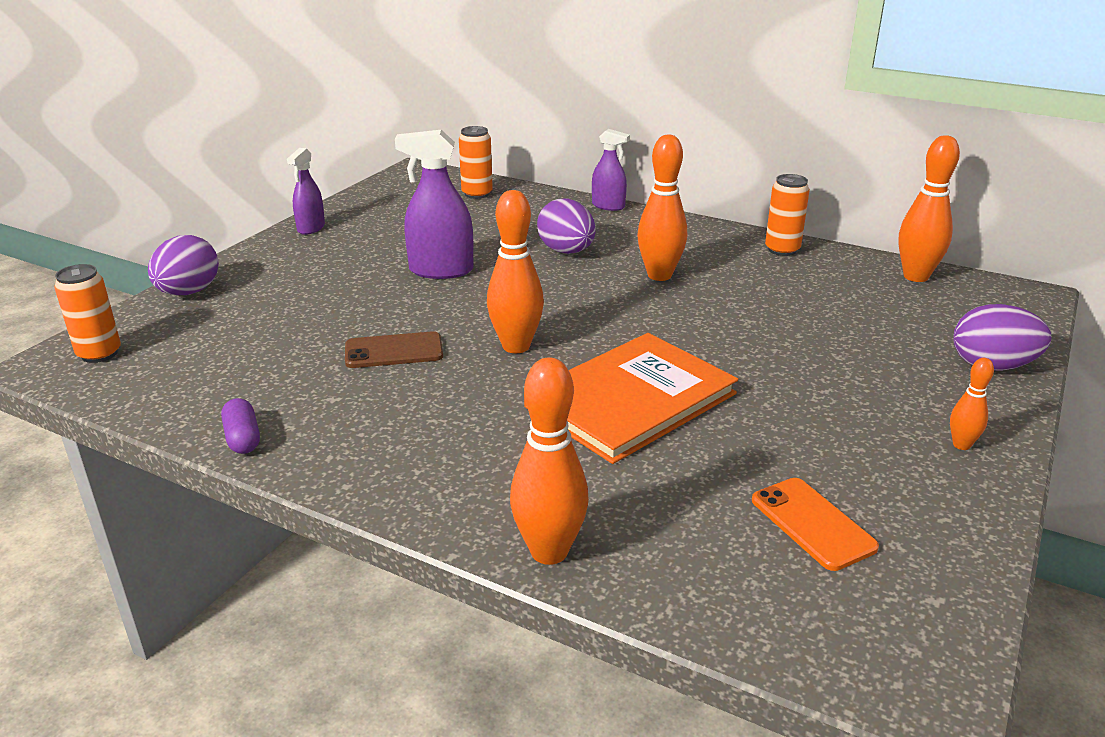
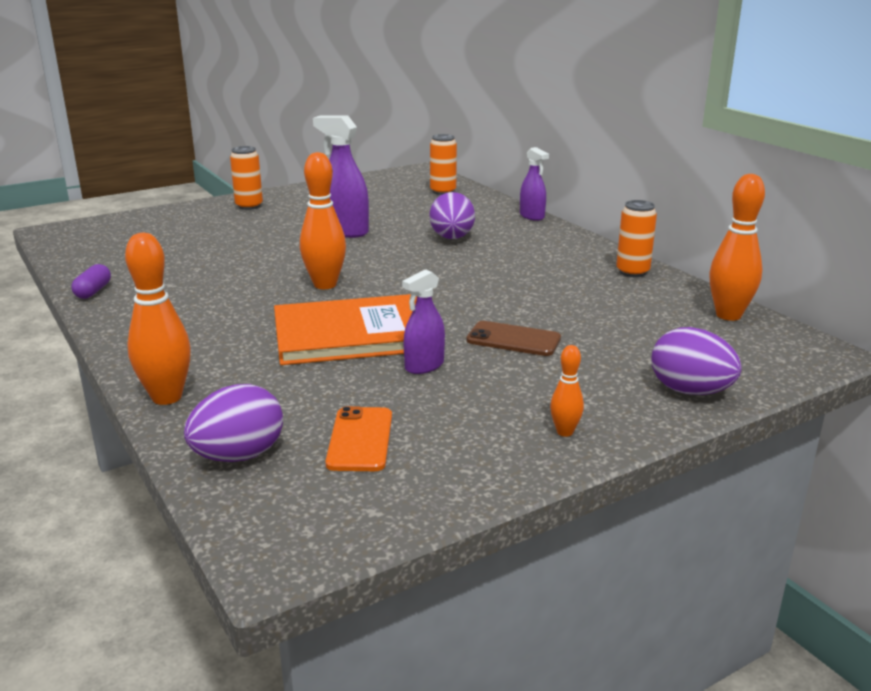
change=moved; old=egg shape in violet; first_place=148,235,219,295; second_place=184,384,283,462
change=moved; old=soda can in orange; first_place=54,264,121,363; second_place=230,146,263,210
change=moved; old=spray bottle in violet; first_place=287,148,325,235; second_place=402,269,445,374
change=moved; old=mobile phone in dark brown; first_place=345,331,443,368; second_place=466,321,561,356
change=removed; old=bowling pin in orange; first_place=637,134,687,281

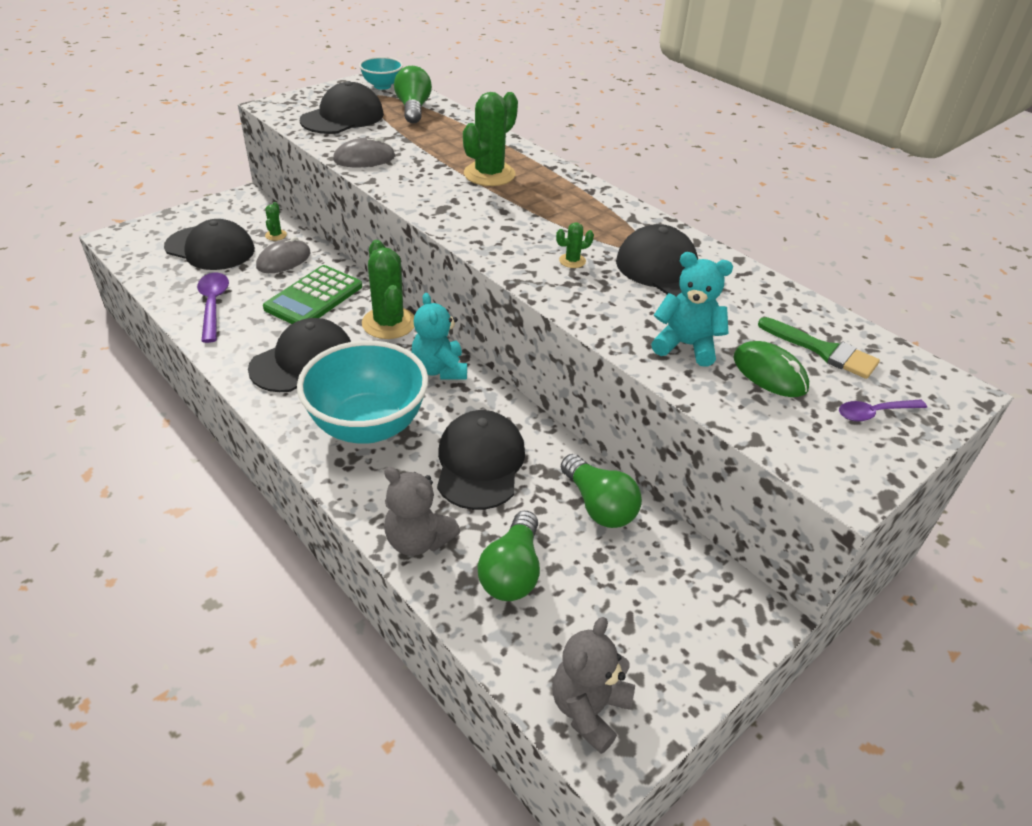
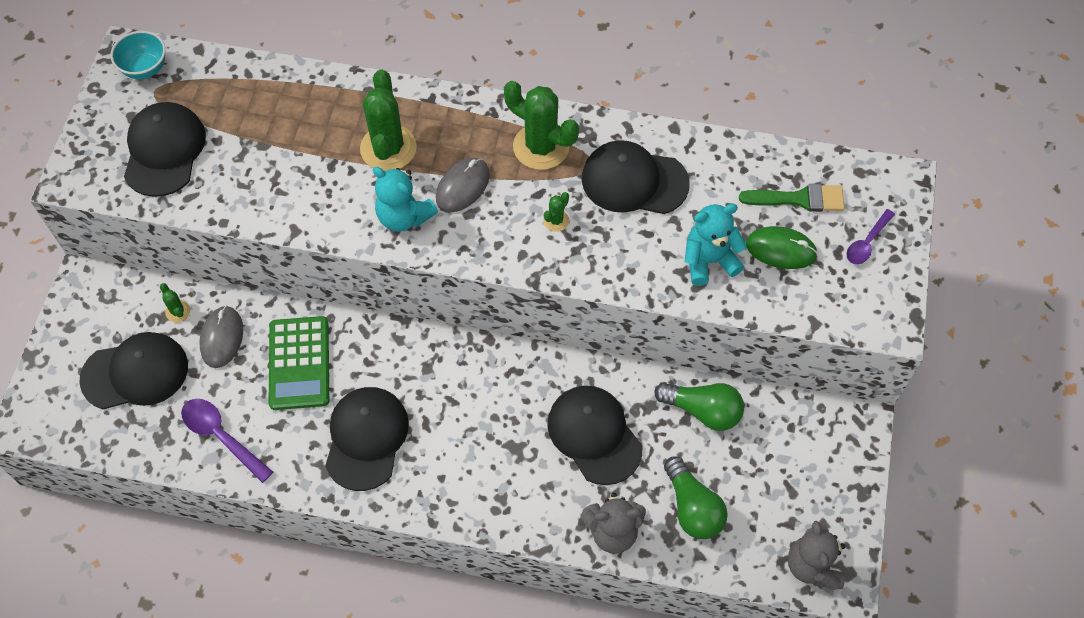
change=moved; old=teddy in aqua; first_place=411,293,467,380; second_place=373,167,438,232
change=moved; old=computer mouse in ash-grey; first_place=333,137,395,167; second_place=436,158,490,212
change=moved; old=cactus in green; first_place=362,240,414,339; second_place=504,81,579,170
change=removed; old=serving bowl in aqua; first_place=297,340,428,443
change=removed; old=bulb in green; first_place=394,66,432,124

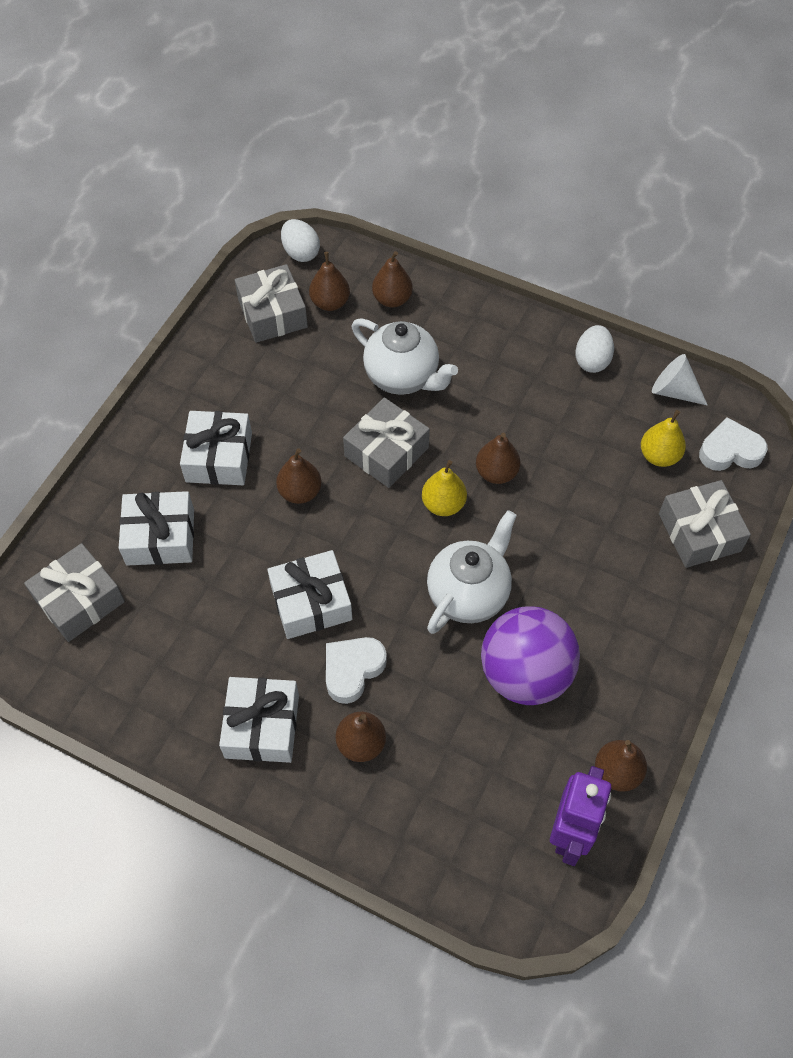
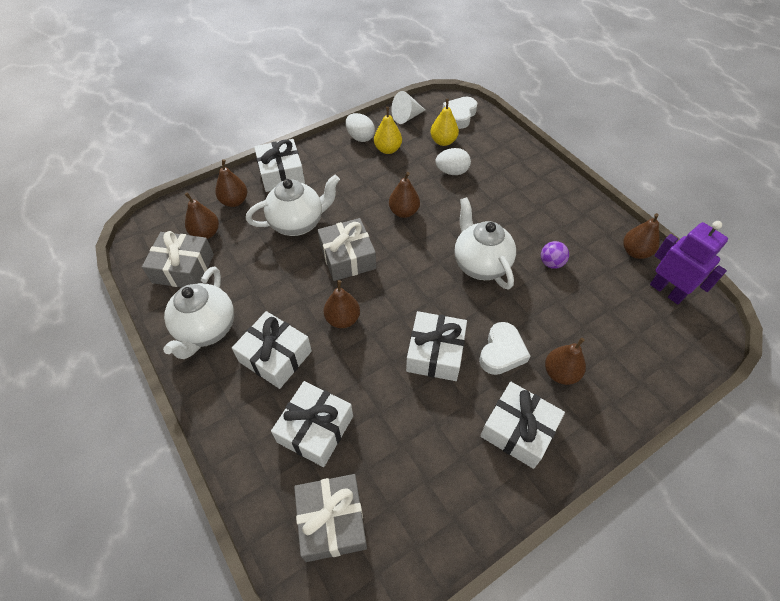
change=added; new=china teapot in snow-white; second_place=163,267,234,359
change=added; new=gift in snow-white; second_place=254,139,305,192
change=moved; old=pear fruit in bright yellow; first_place=422,460,467,516; second_place=374,107,402,154
change=moved; old=egg shape in snow-white; first_place=281,219,320,262; second_place=435,148,471,175
change=turned; old=heart shape in snow-white; first_place=326,637,387,704; second_place=479,322,530,375; degrees=-135
change=resized; old=ball in violet; first_place=481,606,580,705; second_place=541,241,569,269; factor=0.41
change=removed; old=gift in ash-grey; first_place=659,480,751,568

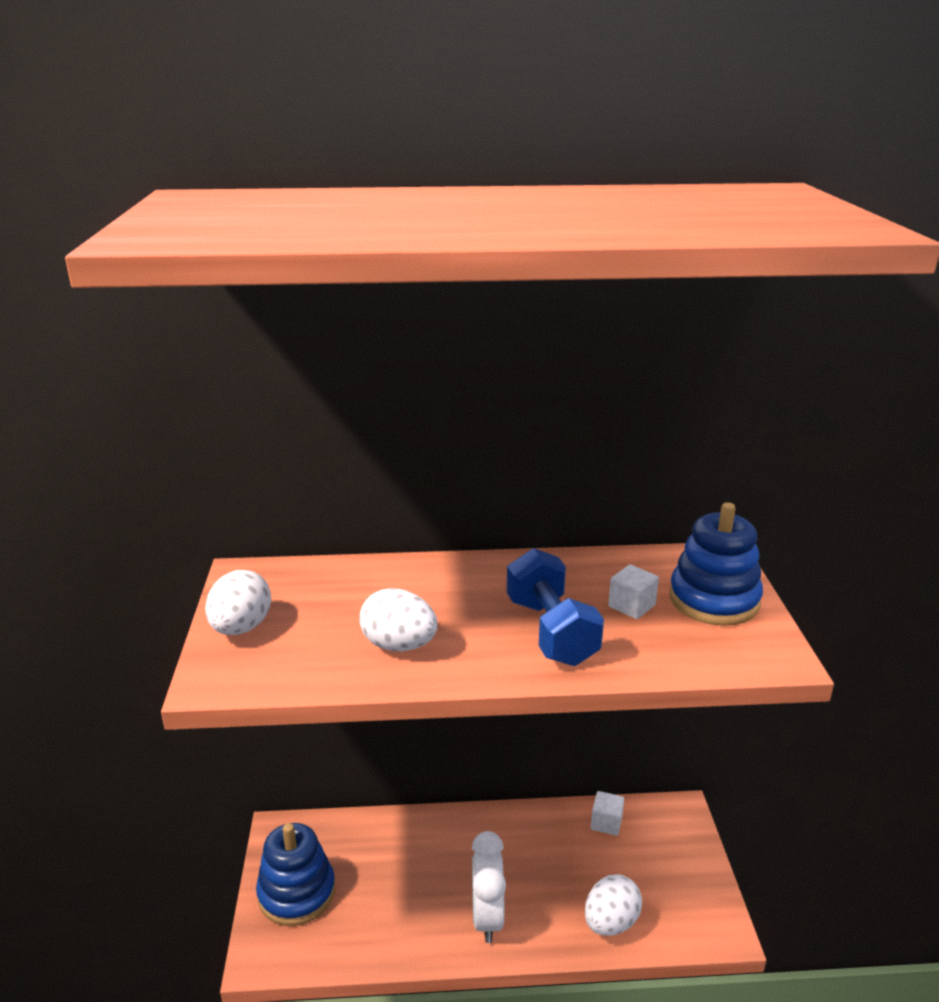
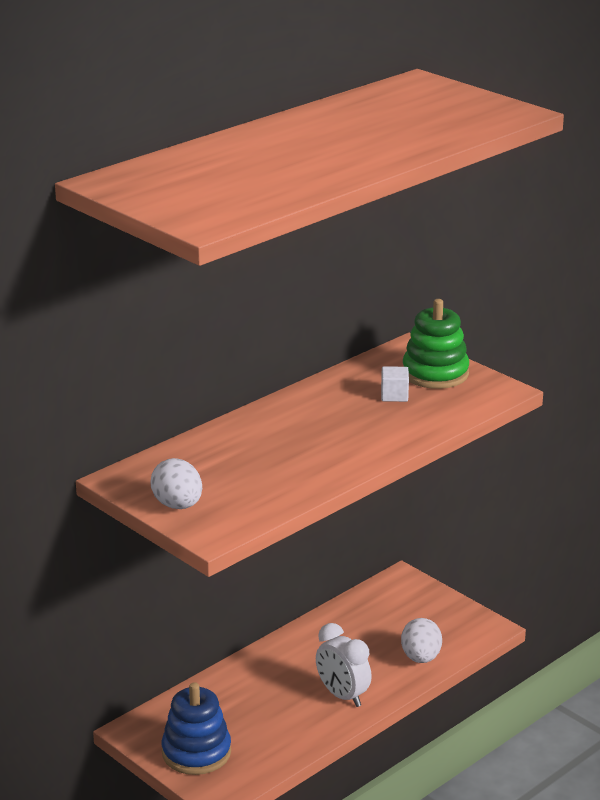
change=recoloured; old=stacking rings in royal blue; new=stacking rings in green; first_place=669,502,763,626; second_place=403,299,469,389
change=removed; old=egg shape in snow-white; first_place=359,588,438,651
change=removed; old=hand weight in royal blue; first_place=507,548,604,666
change=removed; old=solid cube in snow-white; first_place=591,791,624,836

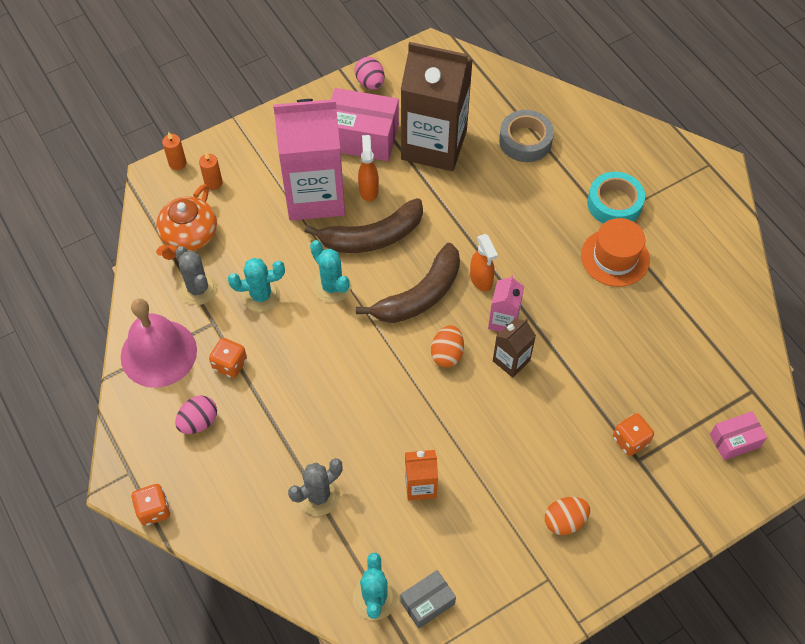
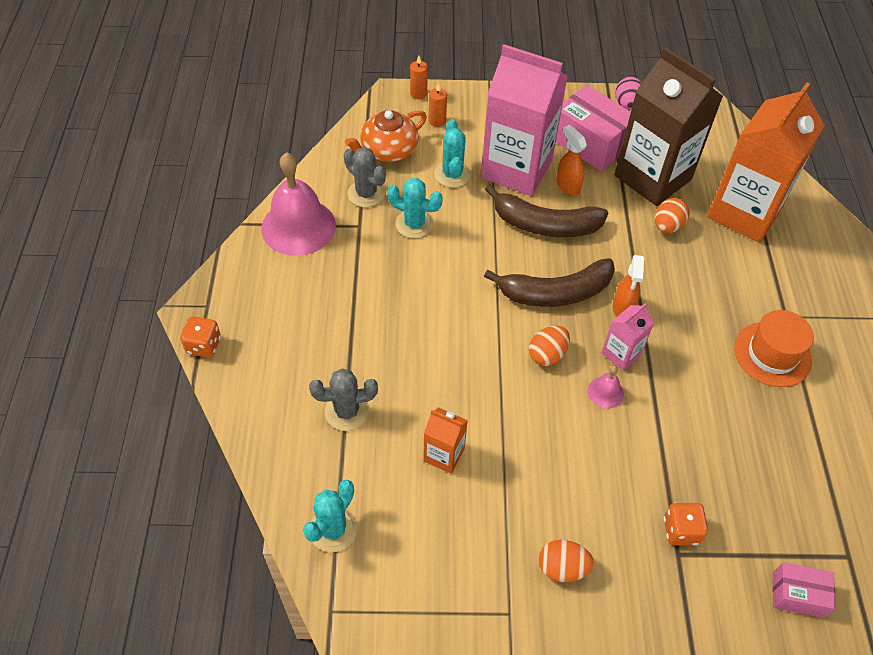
change=turned; old=cactus in ash-grey; first_place=176,246,217,305; second_place=344,147,386,208; degrees=-45
change=moved; old=cactus in aqua; first_place=310,240,351,303; second_place=434,119,471,188
change=turned; old=spray bottle in orange; first_place=358,135,379,202; second_place=556,125,587,196; degrees=-60
change=replaced; old=juice carton in dark brown; new=hand bell in pink; first_place=493,318,536,378; second_place=588,366,624,408
change=added; new=egg shape in orange; second_place=655,198,689,233
change=replaced; old=roll of tape in ash-grey; new=juice carton in orange; first_place=499,110,554,162; second_place=707,82,825,243
change=removed; old=egg shape in pink; first_place=175,395,217,434
change=removed; old=game die in orange; first_place=209,338,247,378
change=removed; old=parcel in ash-grey; first_place=400,570,456,629
change=removed; old=roll of tape in aqua; first_place=587,172,645,224

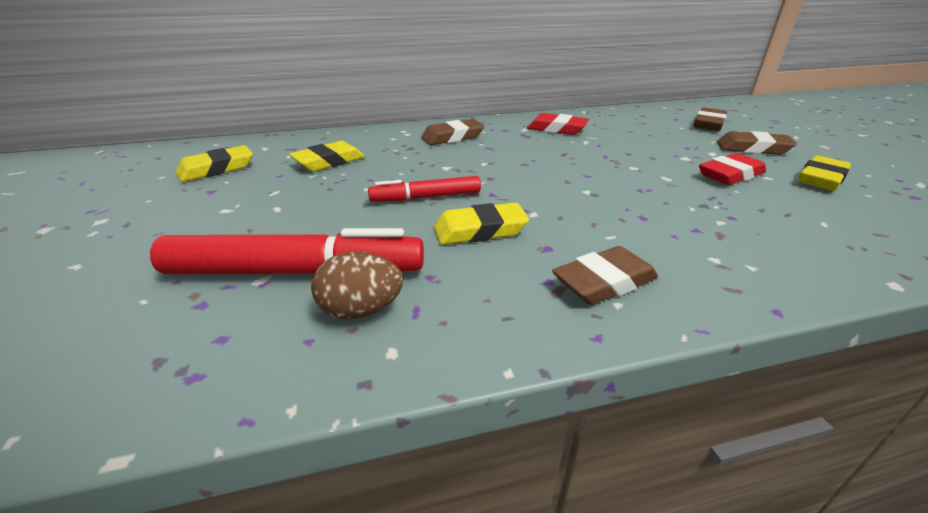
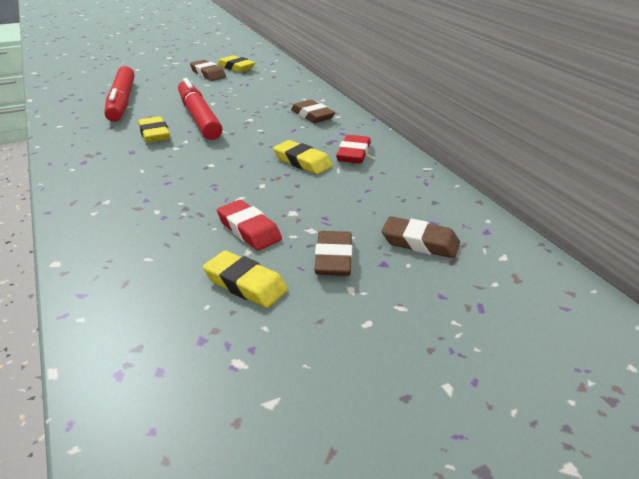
change=resized; old=felt pen in scarlet; first_place=368,176,481,202; second_place=178,78,223,140; factor=1.76
change=moved; old=eraser in dark brown; first_place=552,246,658,305; second_place=190,60,226,81
change=moved; old=eraser in bright yellow; first_place=289,141,365,171; second_place=273,140,333,174
change=removed; old=egg shape in dark brown; first_place=311,252,403,319

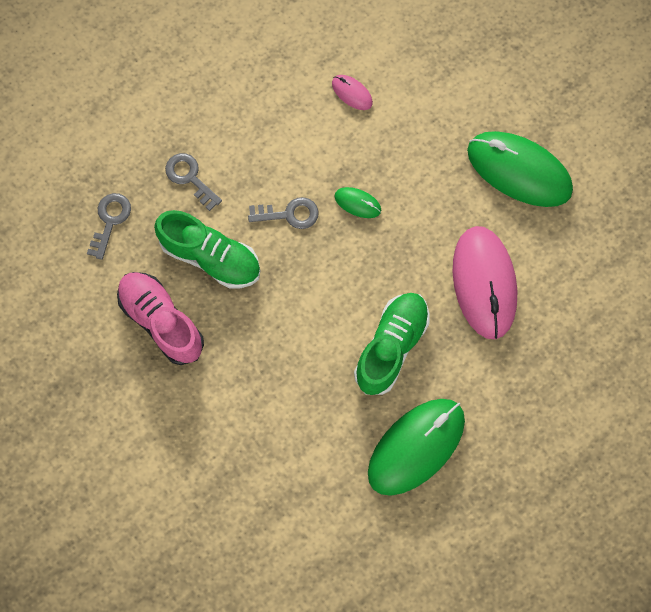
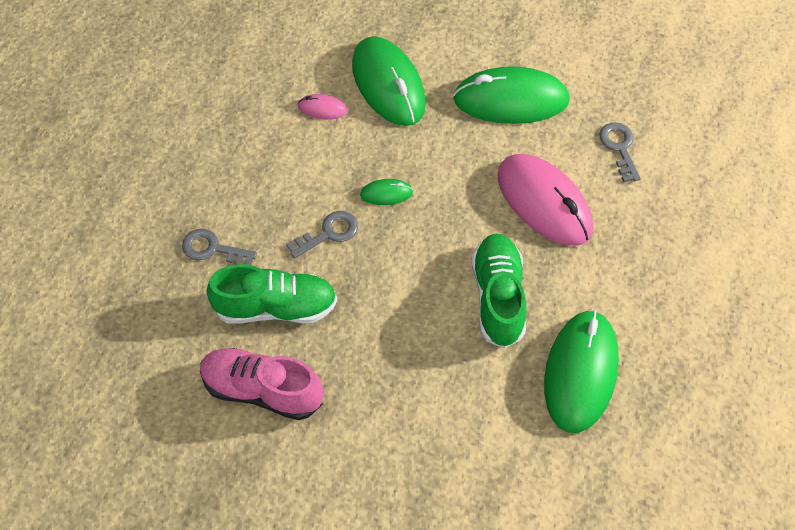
change=added; new=computer mouse in green; second_place=352,36,426,126
change=moved; old=key in ash-grey; first_place=87,193,131,260; second_place=599,122,641,182

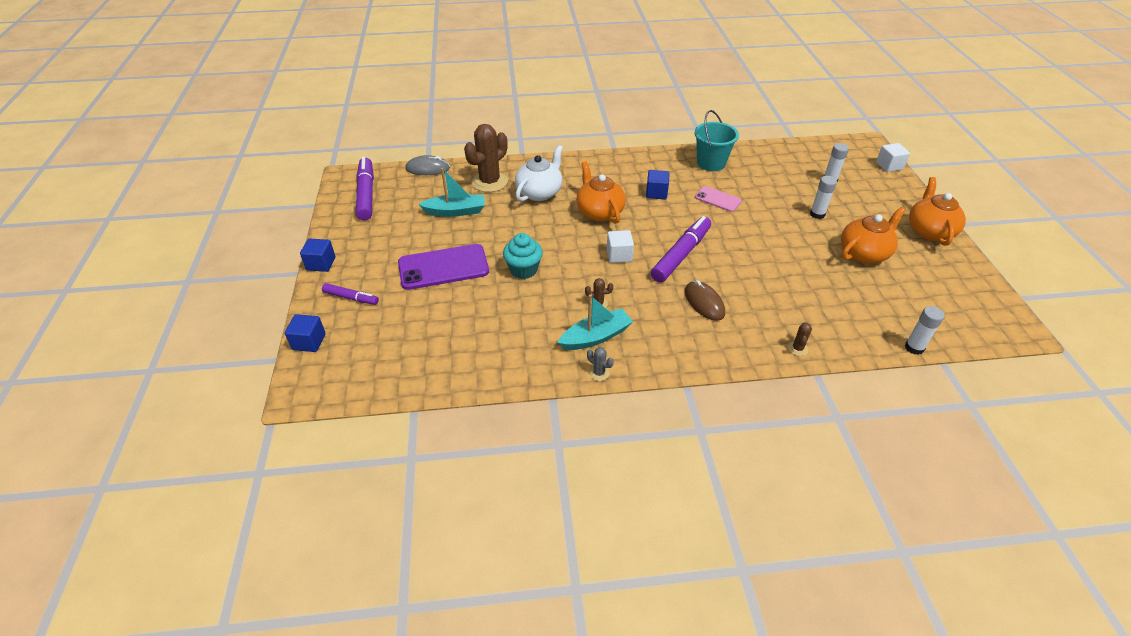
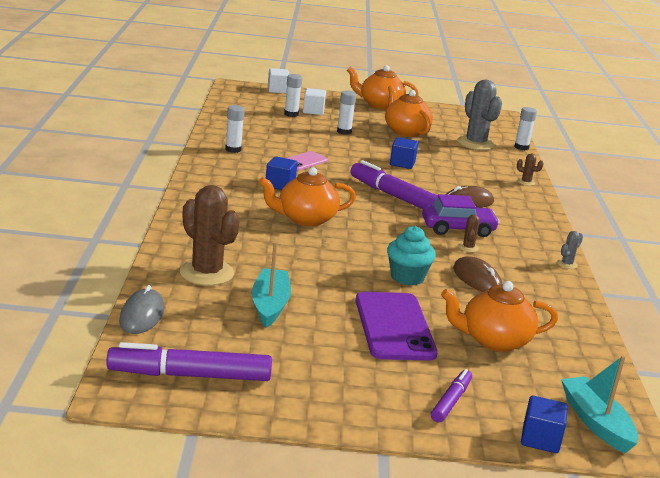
change=replaced; old=pail in aqua; new=stick of glue in snow-white; first_place=694,110,739,171; second_place=225,105,245,153
change=moved; old=solid cube in snow-white; first_place=607,230,634,263; second_place=303,88,326,115
change=moved; old=solid cube in royal blue; first_place=300,238,336,272; second_place=390,137,418,169
change=added; new=car in violet; second_place=422,194,500,237
change=added; new=china teapot in orange; second_place=441,281,558,352
change=added; new=computer mouse in dark brown; second_place=453,256,502,292
change=added; new=cactus in ash-grey; second_place=457,80,502,150
change=moved; old=toy boat in aqua; first_place=558,294,633,350; second_place=561,355,638,453
change=removed; old=china teapot in snow-white; first_place=515,145,563,202

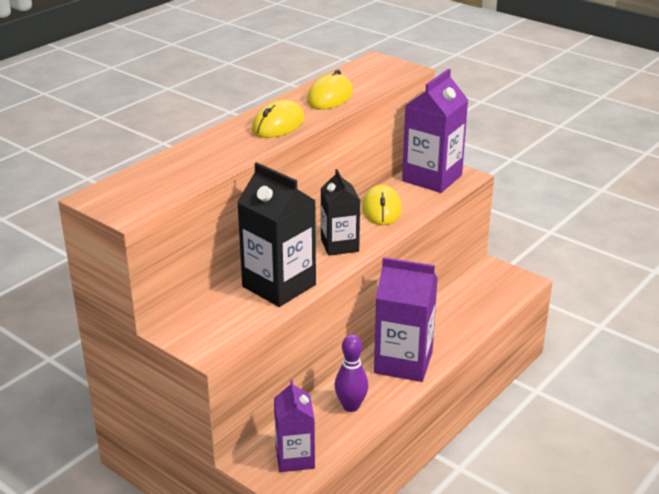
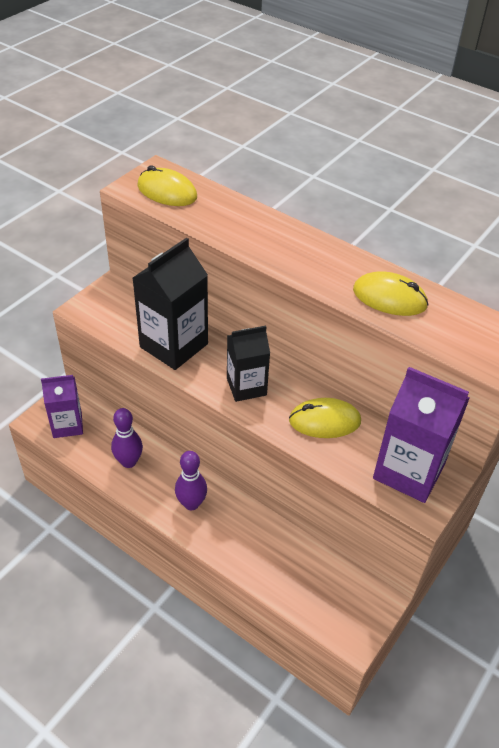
change=moved; old=computer mouse in bright yellow; first_place=252,100,304,138; second_place=138,165,197,206
change=replaced; old=juice carton in violet; new=bowling pin in violet; first_place=374,257,438,382; second_place=175,451,207,510

